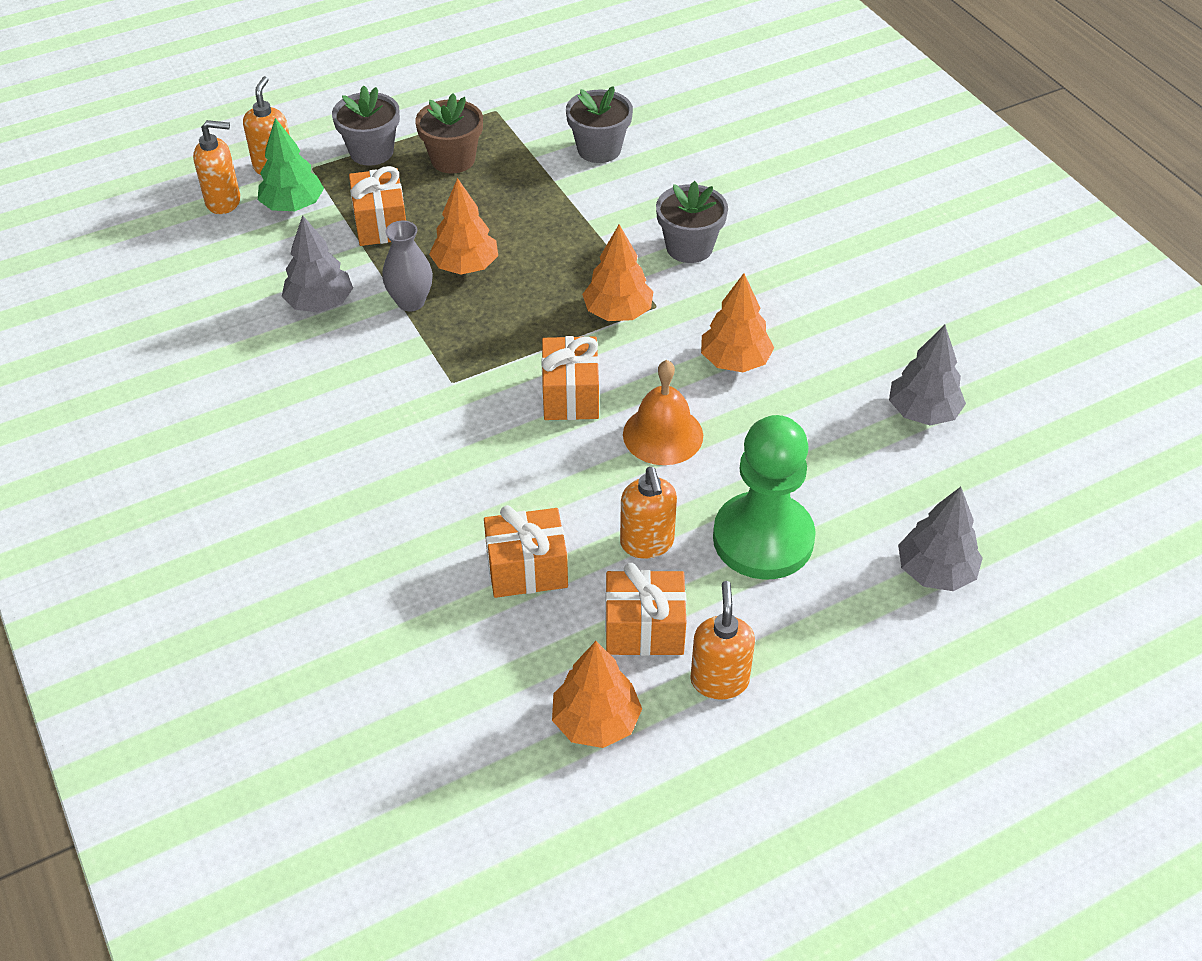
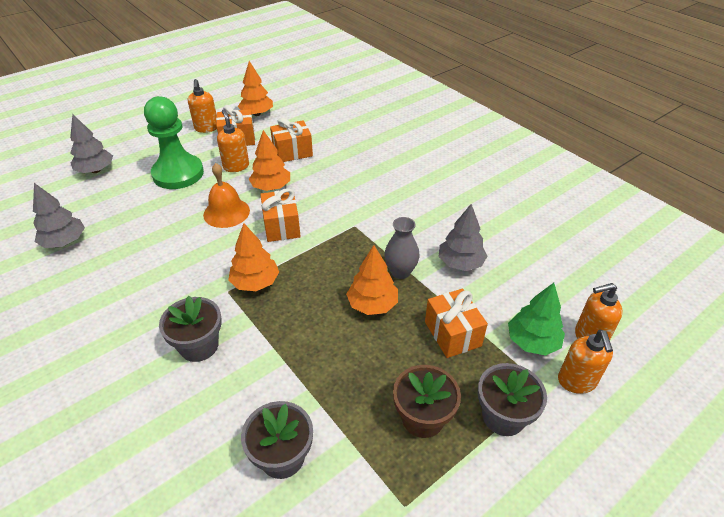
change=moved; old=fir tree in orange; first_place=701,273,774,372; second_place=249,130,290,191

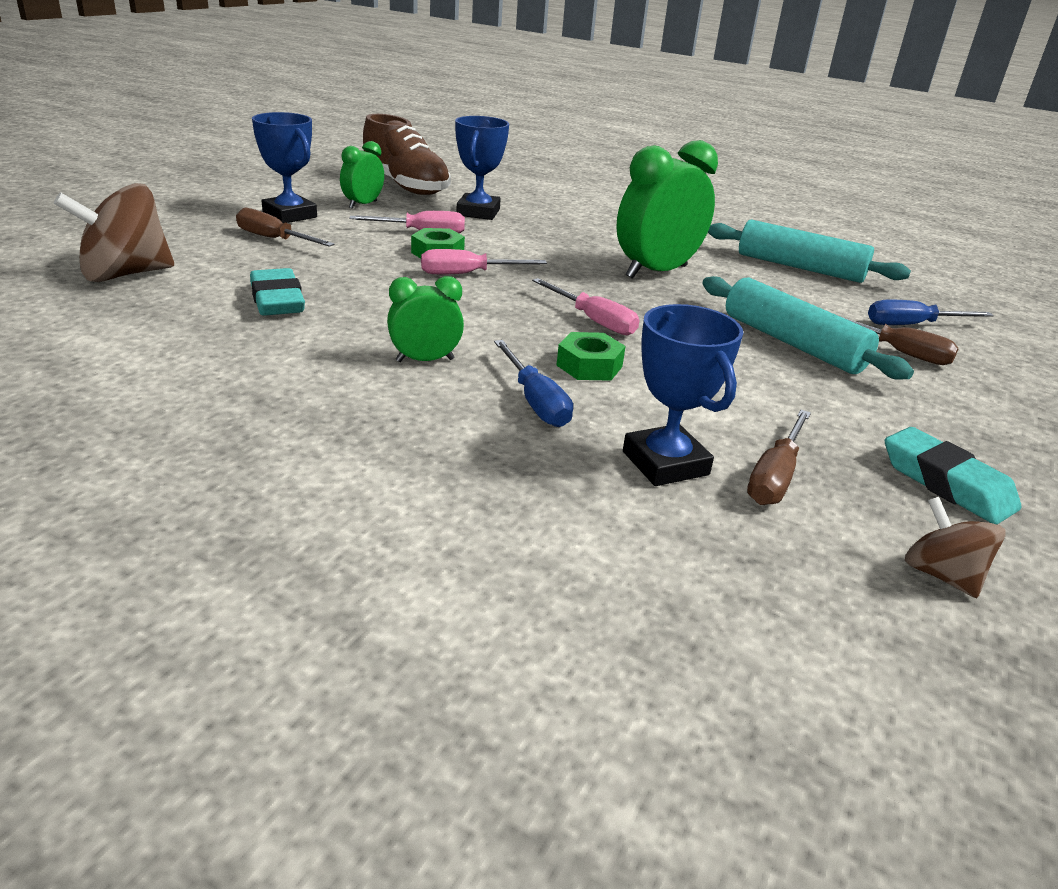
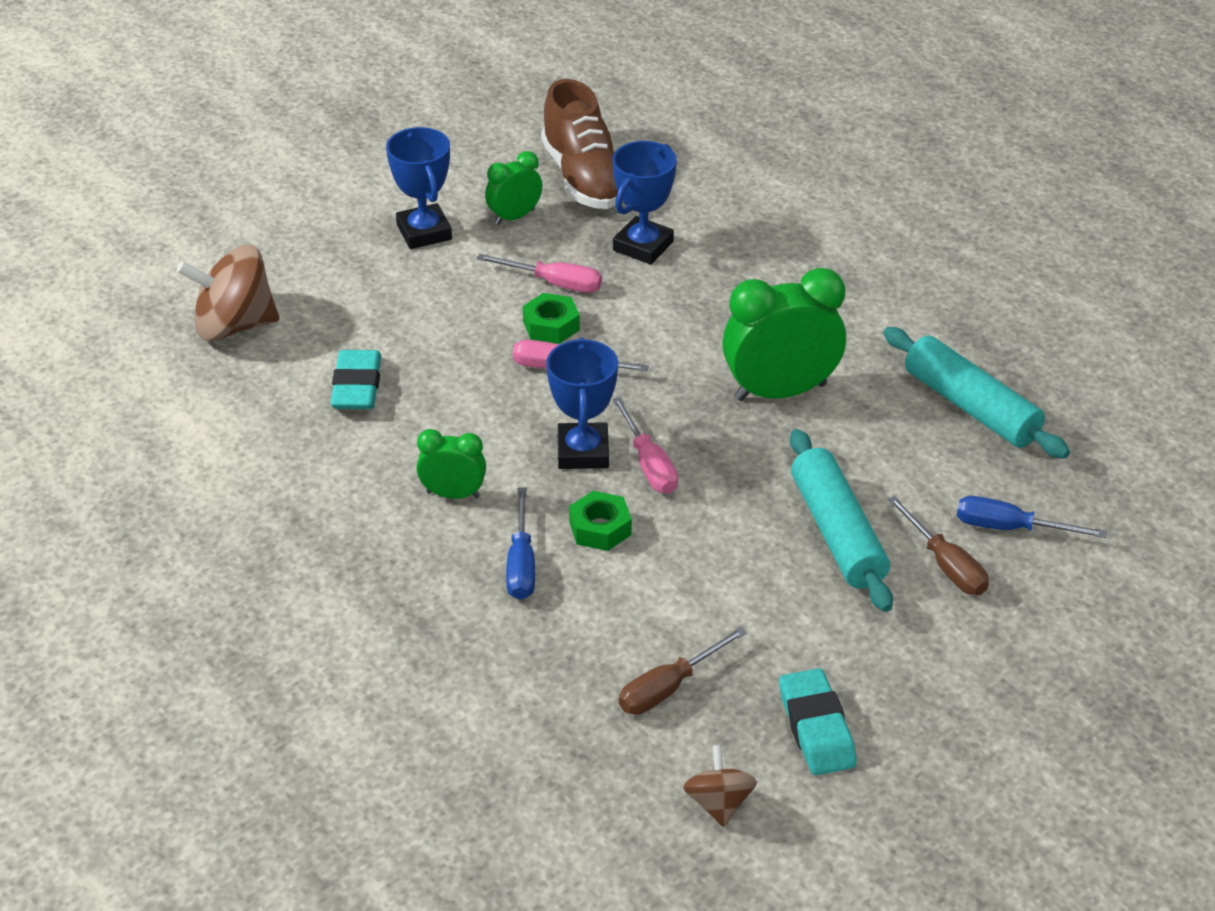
change=moved; old=prize cup in royal blue; first_place=623,304,743,486; second_place=546,338,618,469
change=removed; old=hand screwdriver in dark brown; first_place=236,208,335,247

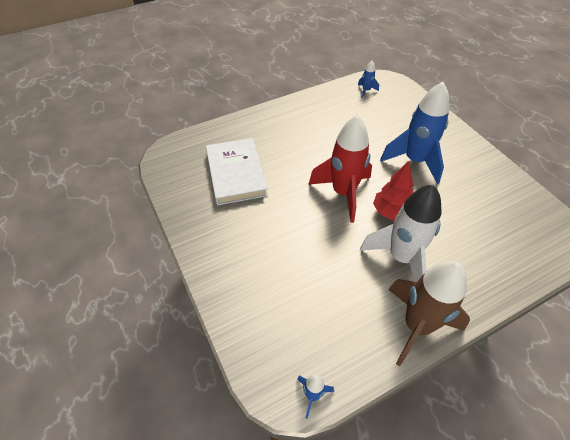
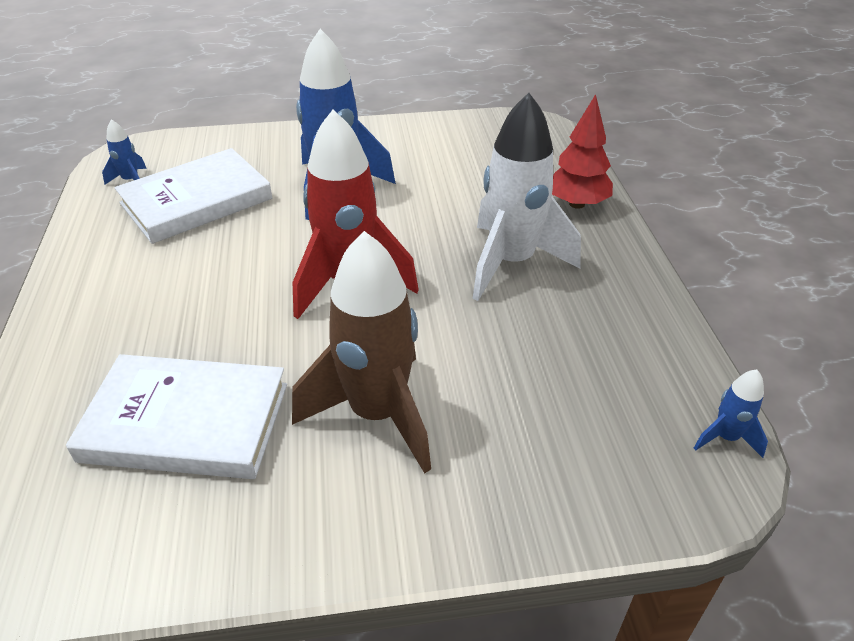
change=added; new=book in snow-white; second_place=114,148,272,244
change=moved; old=spaceship in dark brown; first_place=388,261,470,366; second_place=292,231,431,473
change=moved; old=fir tree in scarlet; first_place=373,161,414,221; second_place=552,94,613,209

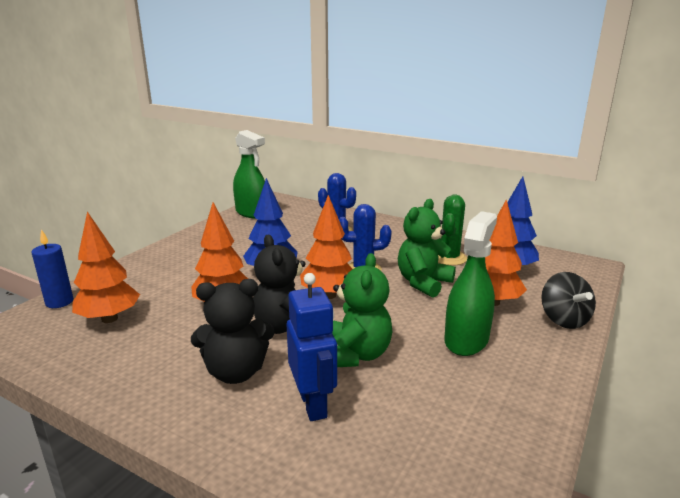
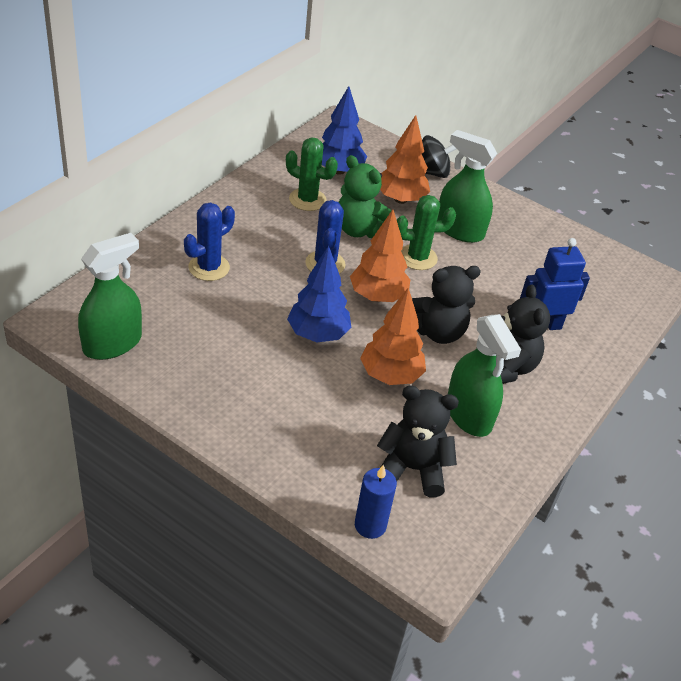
change=replaced; old=fir tree in orange; new=teddy in black; first_place=72,212,140,323; second_place=377,385,459,498
change=added; new=cactus in green; second_place=397,195,456,270
change=added; new=spray bottle in green; second_place=448,314,521,437
change=removed; old=teddy in green; first_place=332,253,392,367

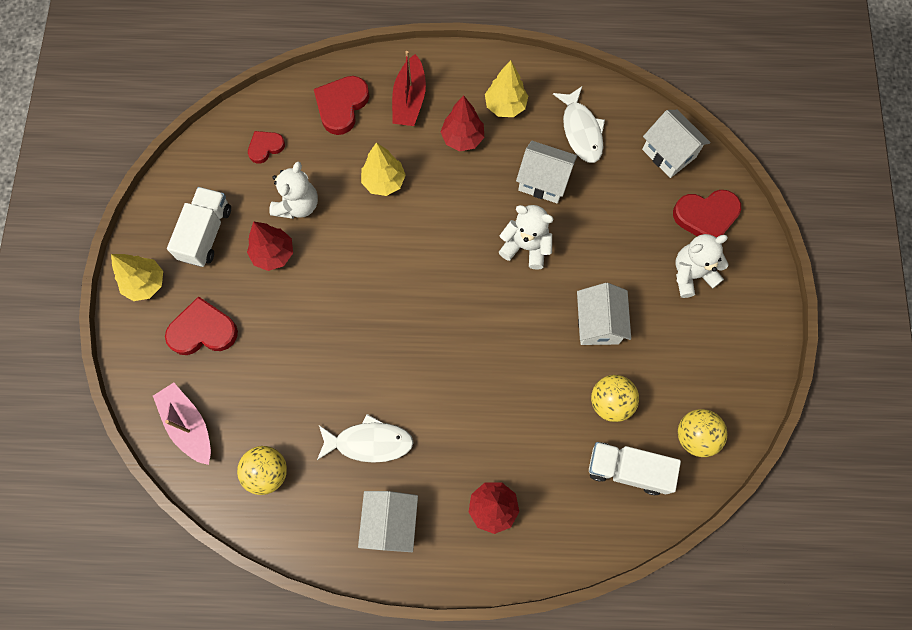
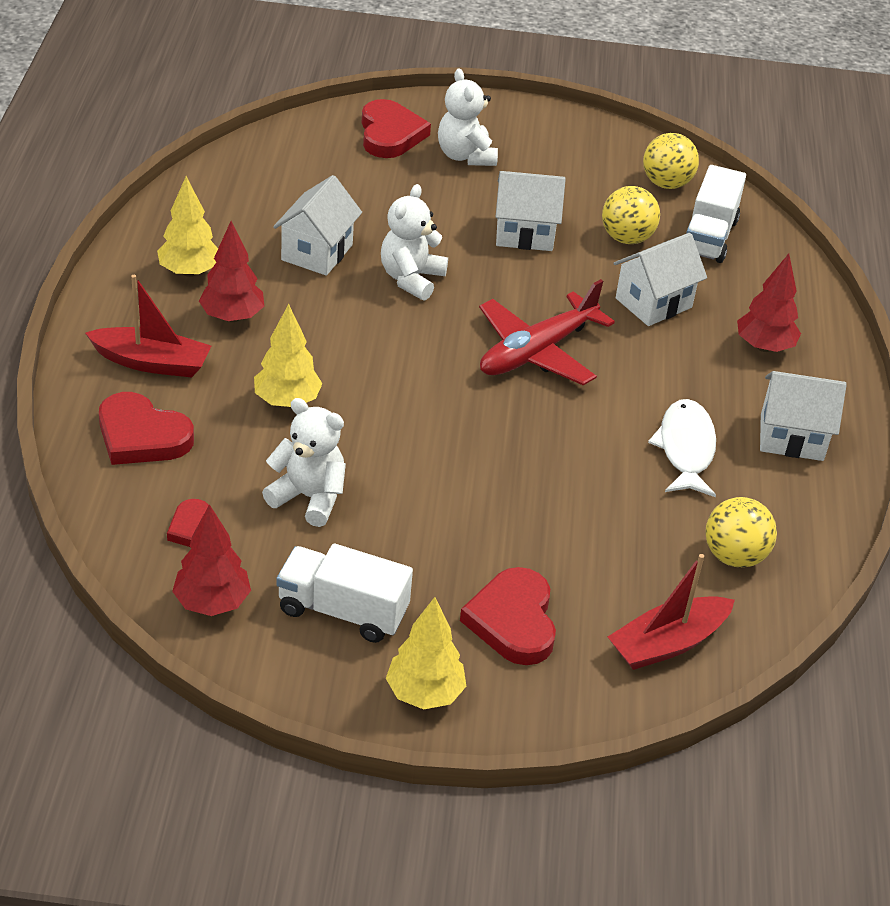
change=moved; old=fir tree in scarlet; first_place=247,221,293,271; second_place=172,504,251,616
change=added; new=plane in scarlet; second_place=479,279,615,385
change=recoloured; old=toy boat in pink; new=toy boat in scarlet; first_place=153,383,211,465; second_place=608,554,735,670
change=moved; old=house in snow-white; first_place=642,110,711,178; second_place=614,233,707,326
change=removed; old=fish figure in snow-white; first_place=553,87,605,163

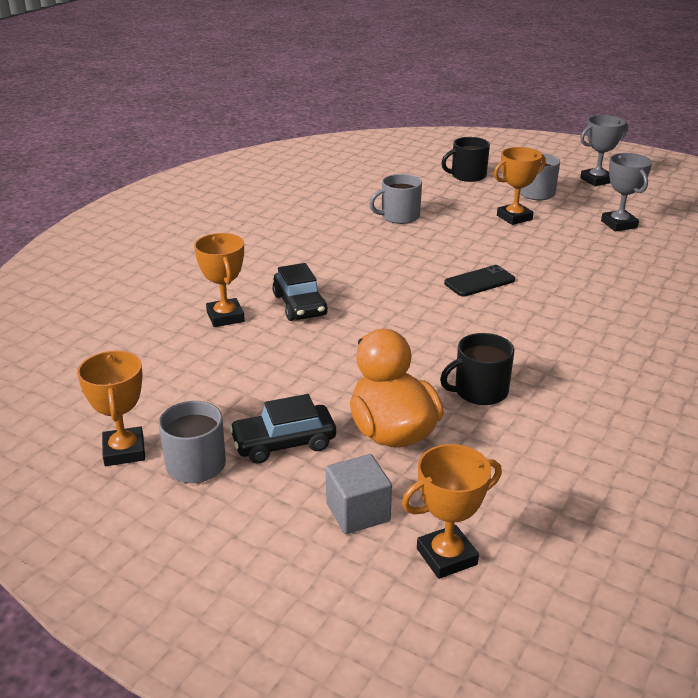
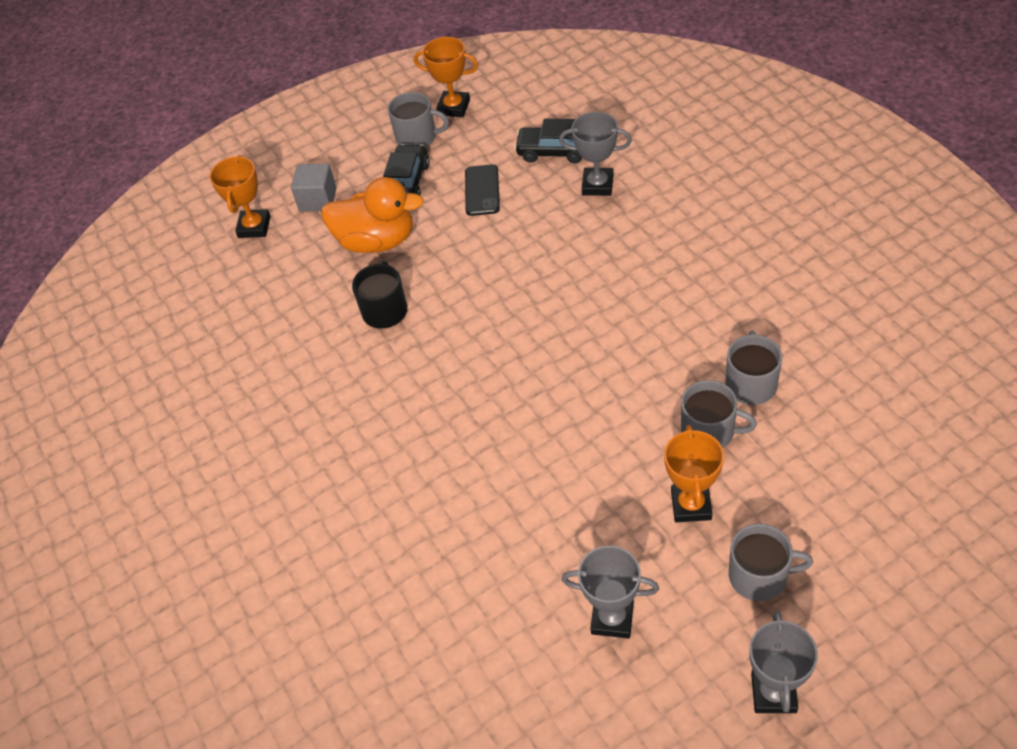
change=moved; old=mobile phone in black; first_place=444,265,515,297; second_place=465,164,500,216
change=moved; old=car in black; first_place=272,263,328,321; second_place=514,119,582,163
change=recoloured; old=prize cup in orange; new=prize cup in ash-grey; first_place=194,233,245,327; second_place=559,112,632,196
change=added; new=coffee mug in ash-grey; second_place=681,380,757,448
change=removed; old=coffee mug in black; first_place=441,137,490,182

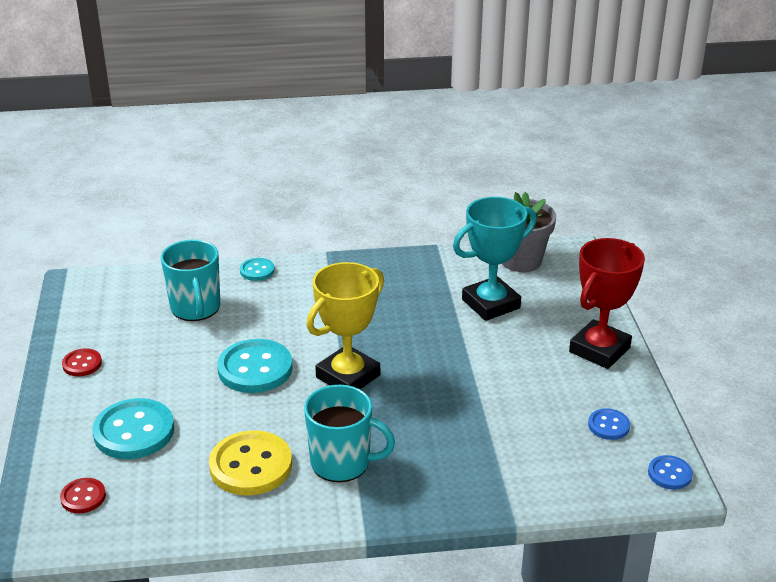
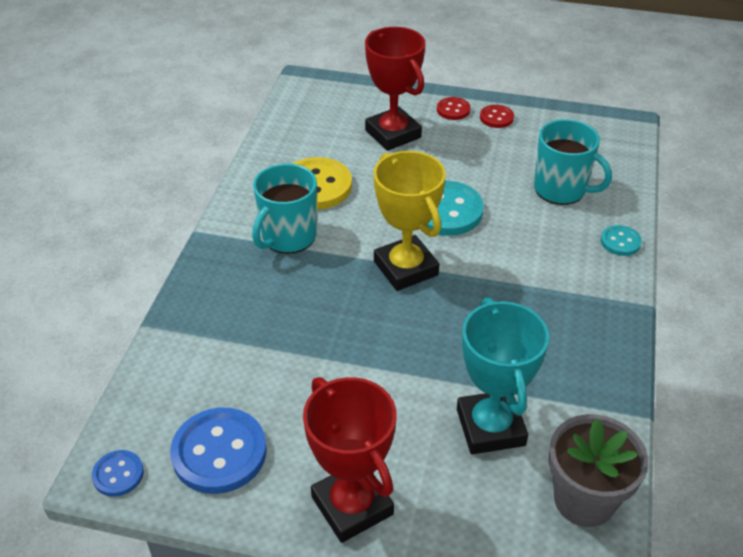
change=resized; old=button in royal blue; first_place=588,408,630,440; second_place=170,407,267,494; factor=1.92
change=replaced; old=button in aqua; new=prize cup in scarlet; first_place=92,398,174,459; second_place=365,27,425,151
change=moved; old=button in scarlet; first_place=60,478,106,513; second_place=437,97,471,120
change=turned; old=coffee mug in aqua; first_place=161,240,220,321; second_place=534,119,612,205; degrees=-150

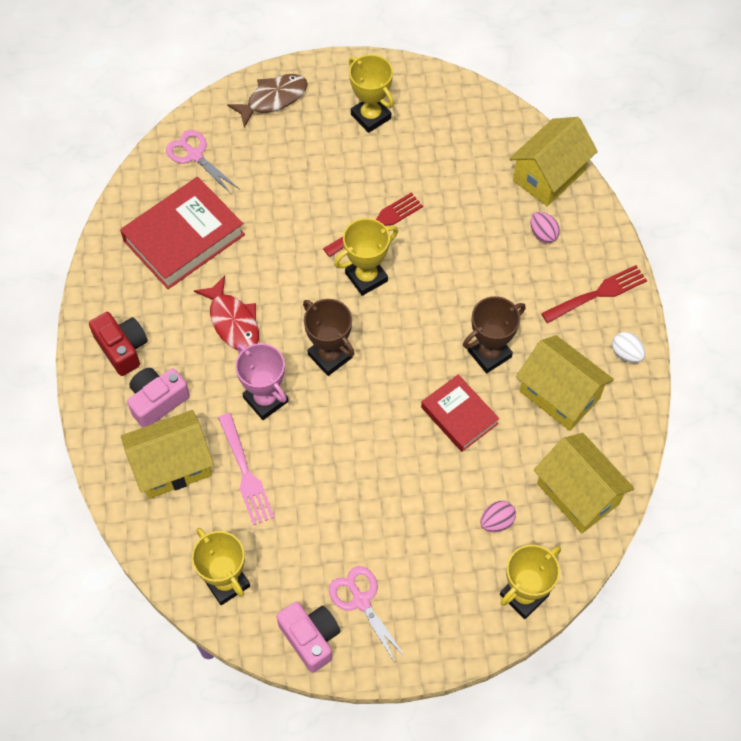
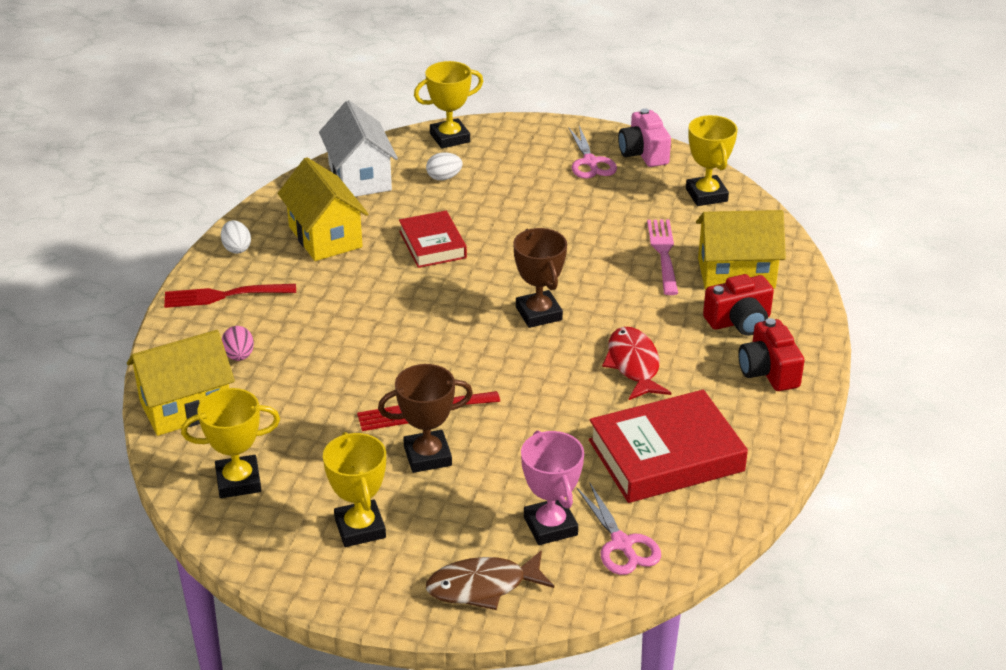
change=moved; old=prize cup in bright yellow; first_place=334,218,398,296; second_place=181,388,280,498
change=recoloured; old=house in bright yellow; new=house in snow-white; first_place=534,433,634,533; second_place=319,100,398,197
change=moved; old=prize cup in dark brown; first_place=463,296,526,373; second_place=378,364,473,473
change=recoloured; old=egg shape in pink; new=egg shape in snow-white; first_place=480,501,516,532; second_place=426,152,463,181
change=moved; old=prize cup in pink; first_place=235,343,288,420; second_place=521,430,584,545
change=recoloured; old=photo camera in pink; new=photo camera in scarlet; first_place=127,368,190,427; second_place=703,274,774,336

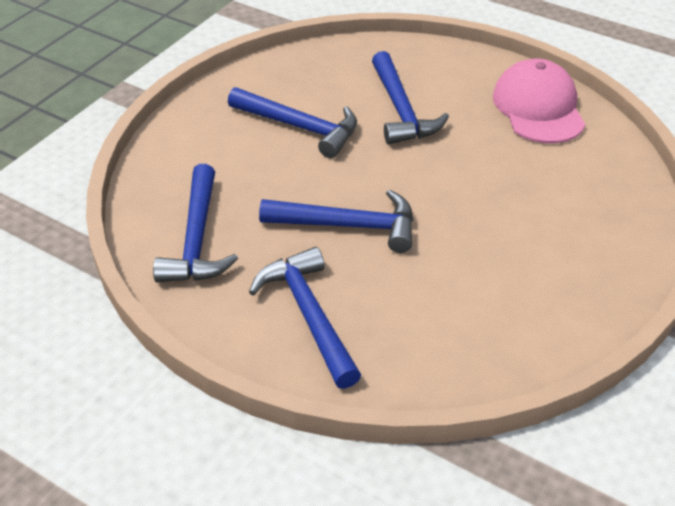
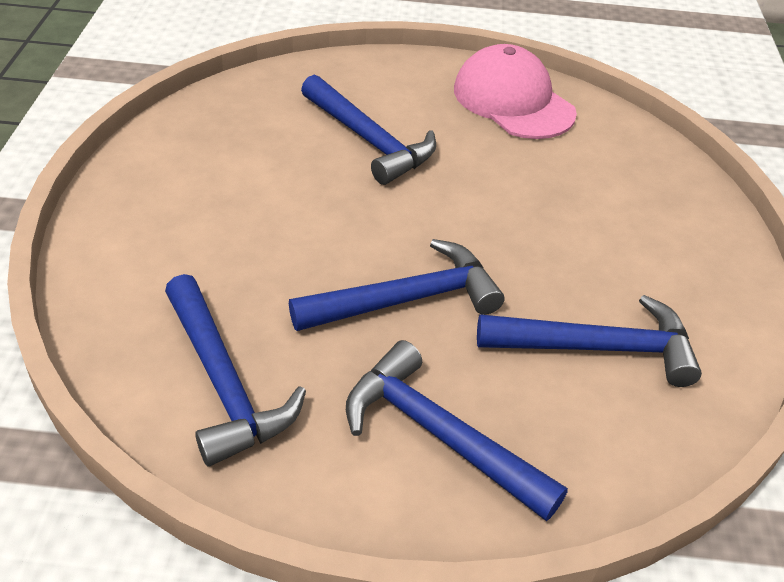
change=moved; old=hammer in royal blue; first_place=228,87,357,158; second_place=477,295,702,387

